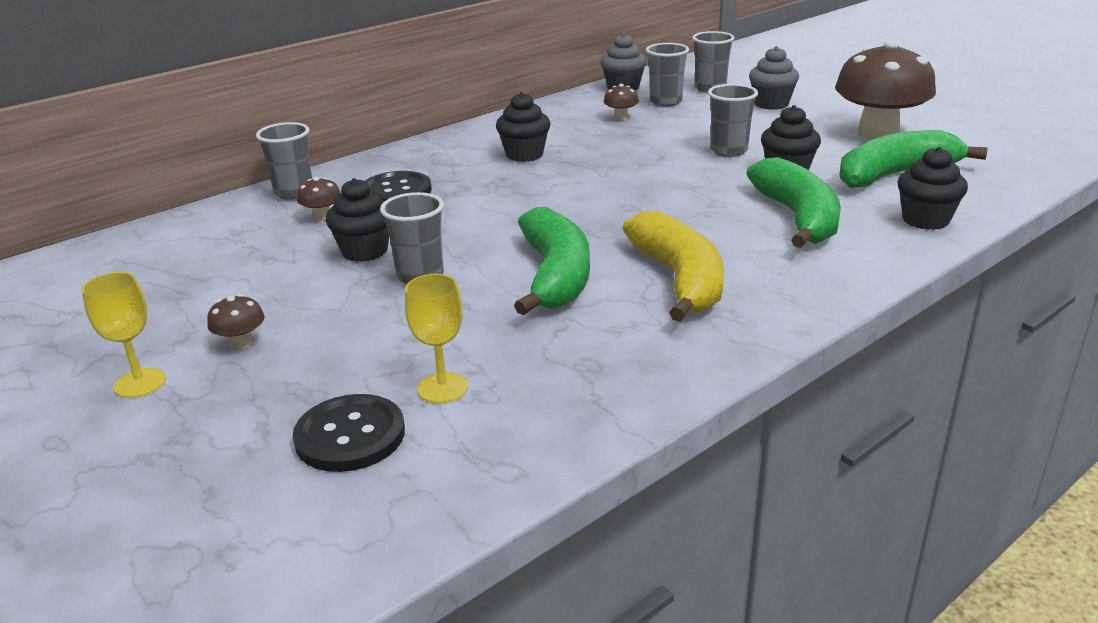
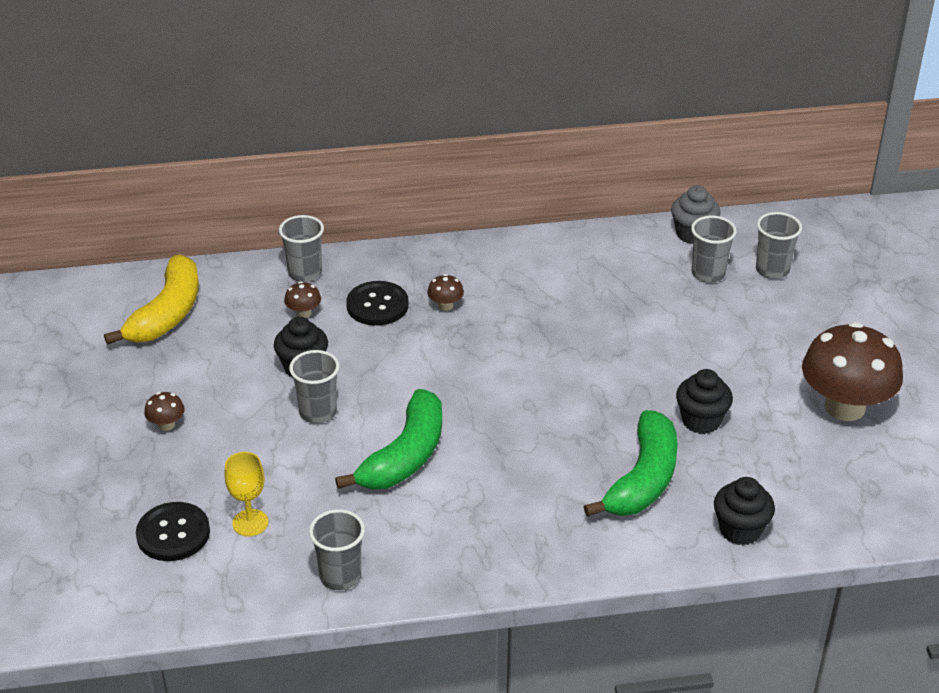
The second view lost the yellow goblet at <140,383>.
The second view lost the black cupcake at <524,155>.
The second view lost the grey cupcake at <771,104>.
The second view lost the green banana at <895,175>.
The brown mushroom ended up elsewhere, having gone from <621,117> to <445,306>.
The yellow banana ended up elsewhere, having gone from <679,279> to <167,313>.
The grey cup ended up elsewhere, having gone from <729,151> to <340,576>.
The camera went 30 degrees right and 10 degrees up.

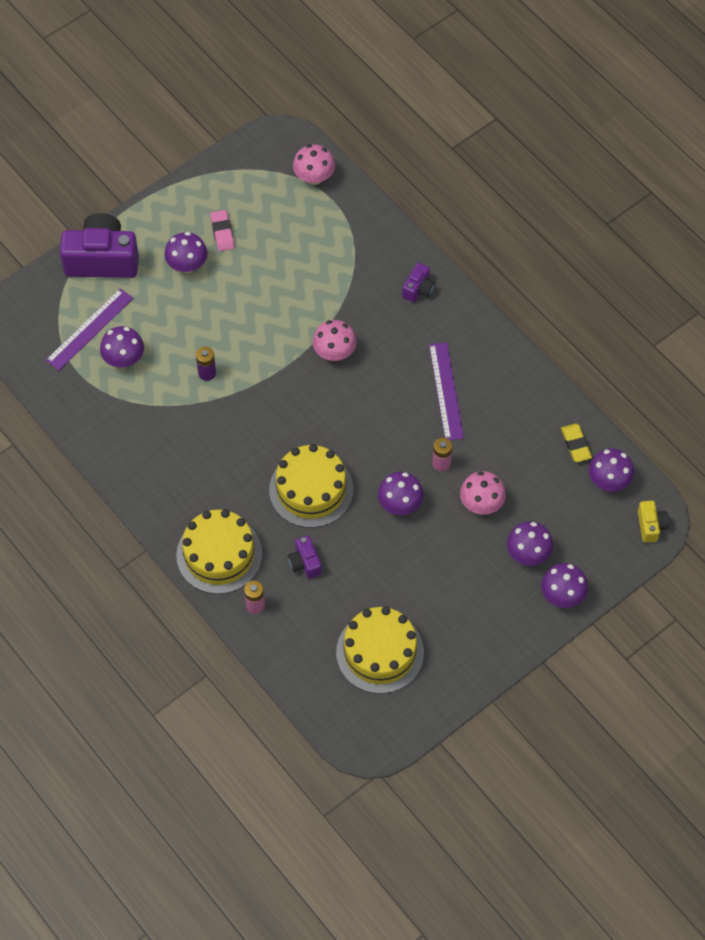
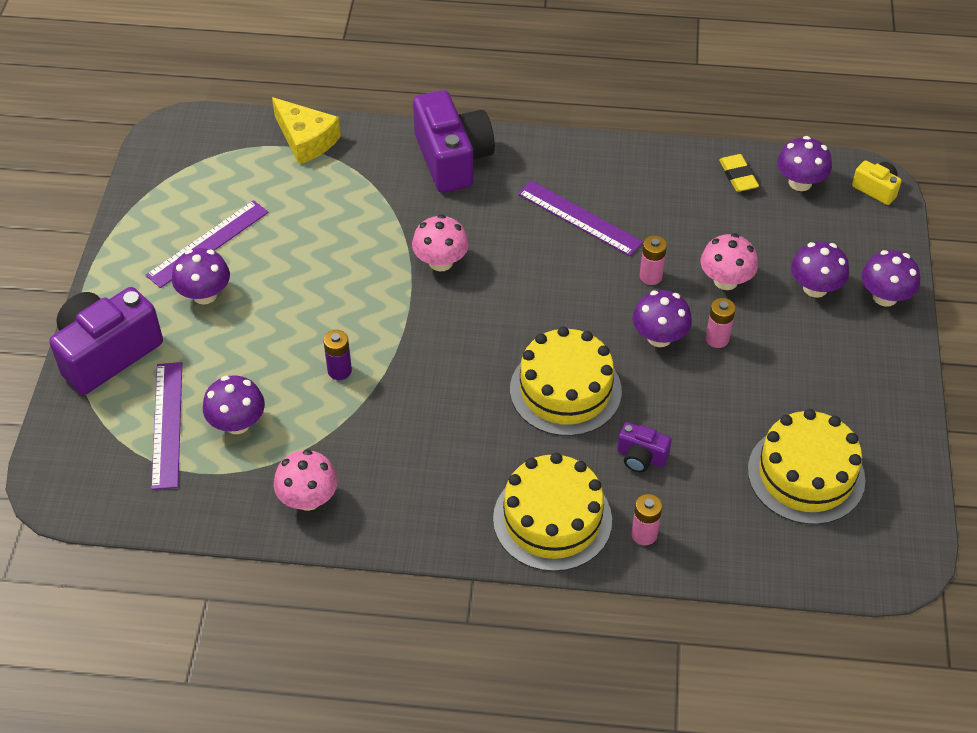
The second view gained the yellow cheese at <306,140>.
The second view gained the pink battery at <717,339>.
The pink mushroom ended up elsewhere, having gone from <314,177> to <308,499>.
Where the pink eraser stood at <222,232>, the purple ruler came to stand at <208,243>.
The yellow eraser at <576,444> ended up facing another way, 45 degrees clockwise from before.
The size of the purple camera at <418,289> changed by a factor of 2.12.
The camera went 45 degrees left and 10 degrees down.

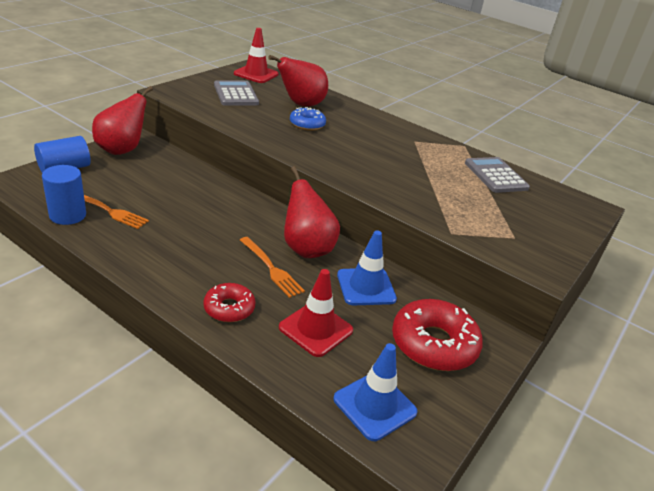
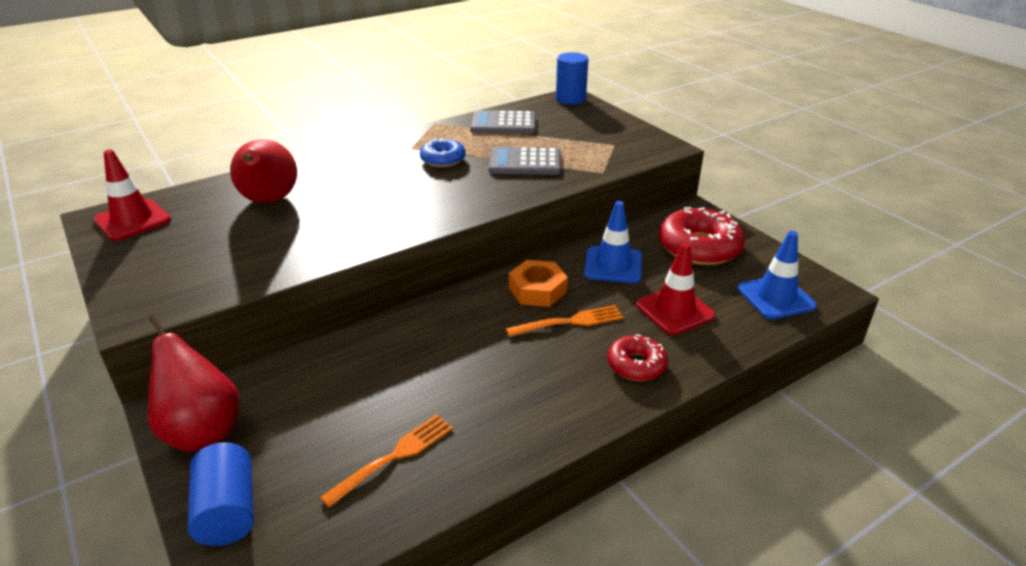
The blue cylinder ended up elsewhere, having gone from <68,215> to <570,99>.
The grey calculator ended up elsewhere, having gone from <236,94> to <525,163>.
The blue donut ended up elsewhere, having gone from <307,124> to <443,159>.
Where the red pear stood at <306,248>, the orange nut came to stand at <537,290>.
The camera went 65 degrees left and 0 degrees up.

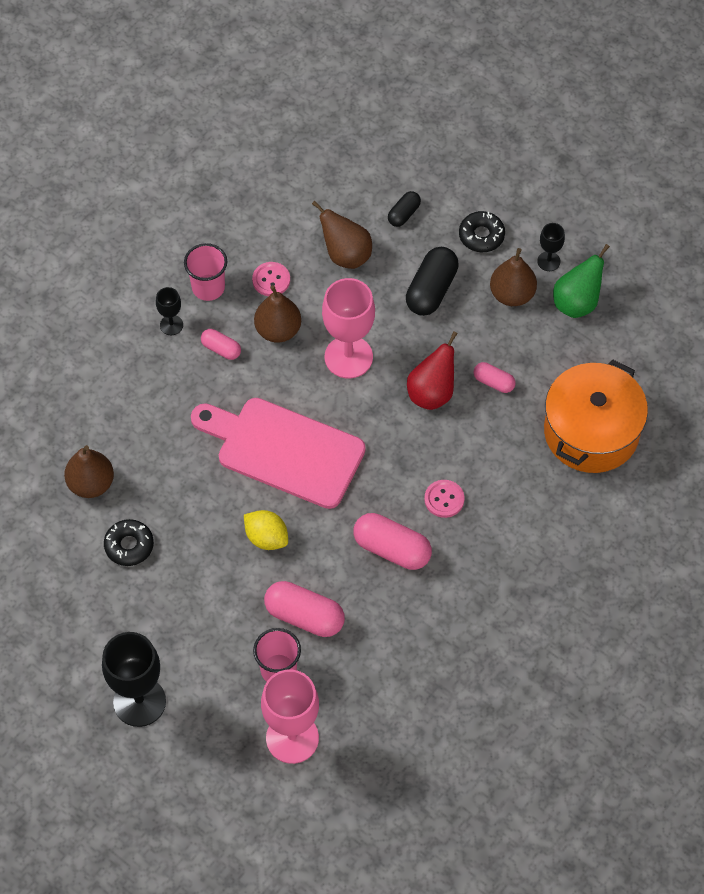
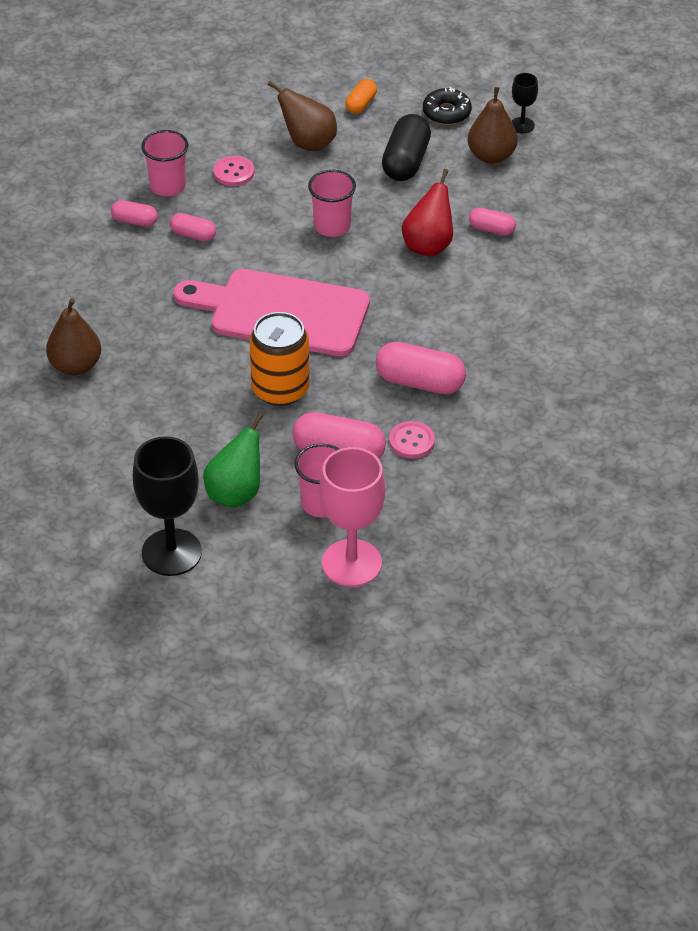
The second view lost the black donut at <129,545>.
The second view lost the brown pear at <278,330>.
The second view lost the orange pot at <591,432>.
The pink button ended up elsewhere, having gone from <444,499> to <411,441>.
The green pear ended up elsewhere, having gone from <577,302> to <235,493>.
Where the black goblet stood at <171,325>, the pink capsule came to stand at <134,221>.
Where the yellow lemon stood at <266,538>, the orange can came to stand at <280,389>.
Where the pink goblet stood at <348,357>, the pink cup came to stand at <332,226>.
What was the black capsule at <404,214> turned into the orange capsule at <361,104>.
The camera went 10 degrees left and 15 degrees down.

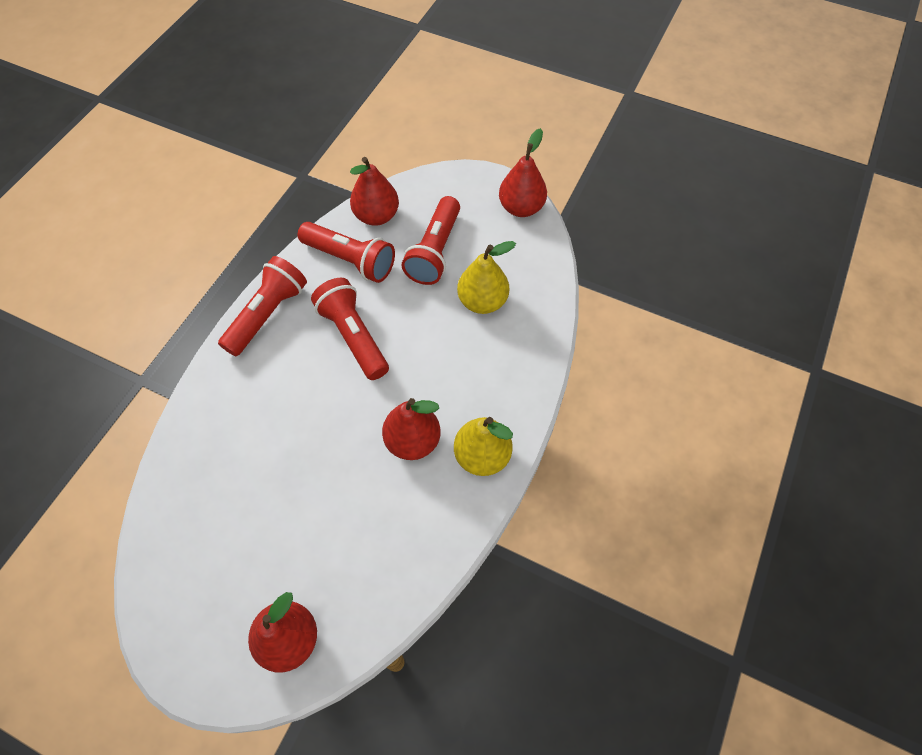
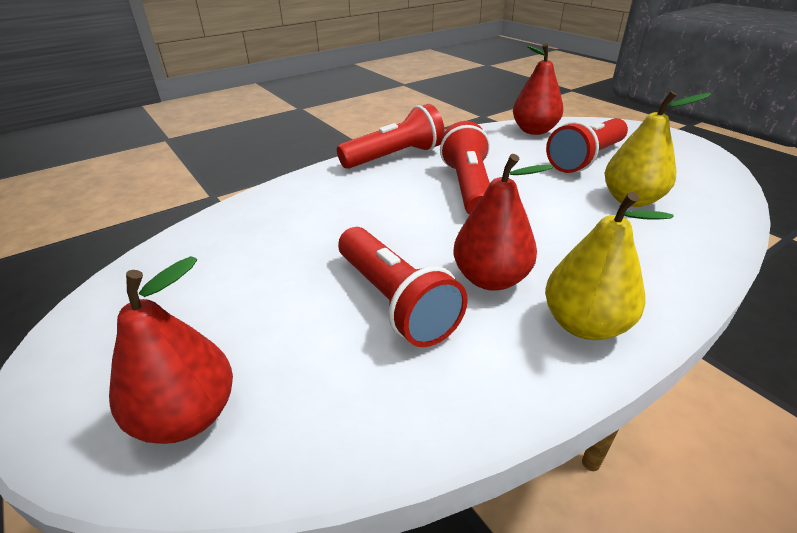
The second view lost the red pear at <521,208>.
The red flashlight ended up elsewhere, having gone from <350,260> to <395,301>.
The camera went 30 degrees right and 25 degrees down.

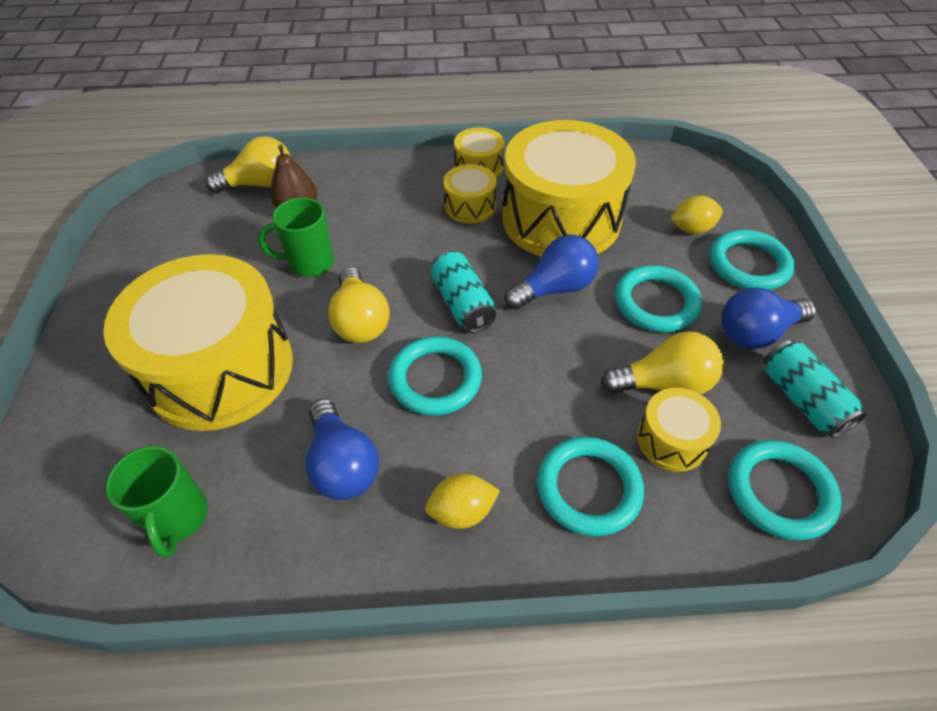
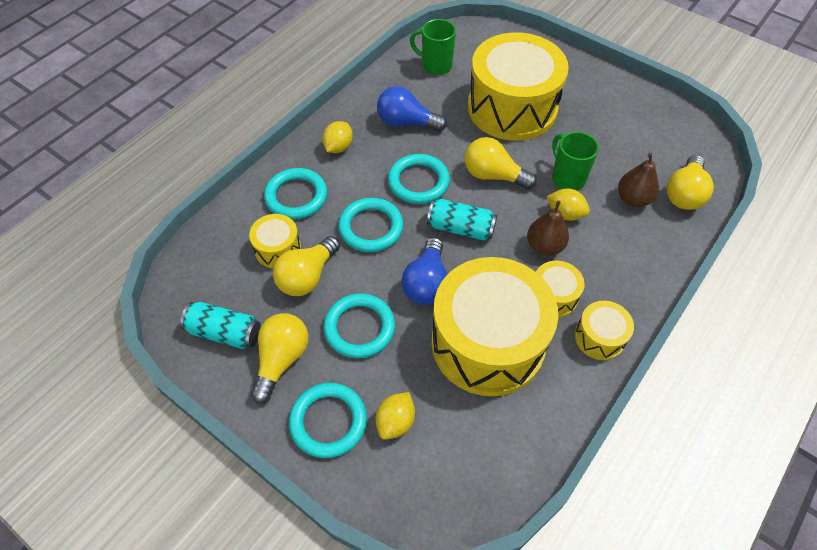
The second view gained the brown pear at <544,246>.
The second view gained the yellow lemon at <565,214>.
The turquoise ring ended up elsewhere, having gone from <779,492> to <371,227>.
What was the blue light bulb at <756,333> turned into the yellow light bulb at <281,360>.
The green mug at <310,263> ended up facing another way, 60 degrees counterclockwise from before.
The camera went 130 degrees right and 5 degrees up.

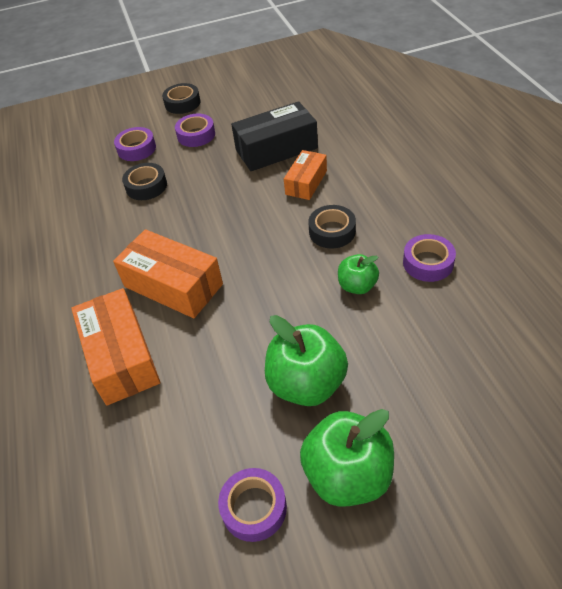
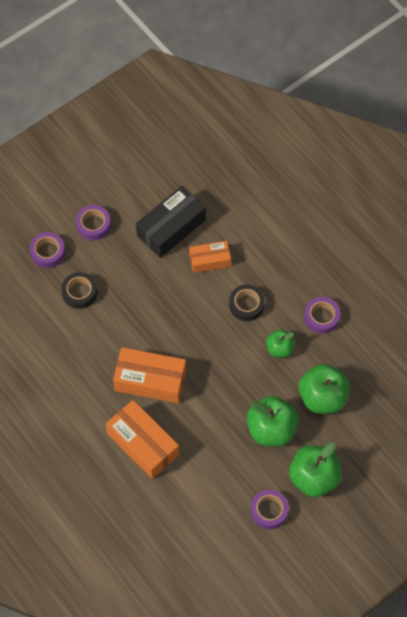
The second view lost the black tape at <182,103>.
The second view gained the green apple at <322,397>.
The orange box at <306,182> ended up facing another way, 75 degrees clockwise from before.
The camera went 25 degrees left and 15 degrees up.

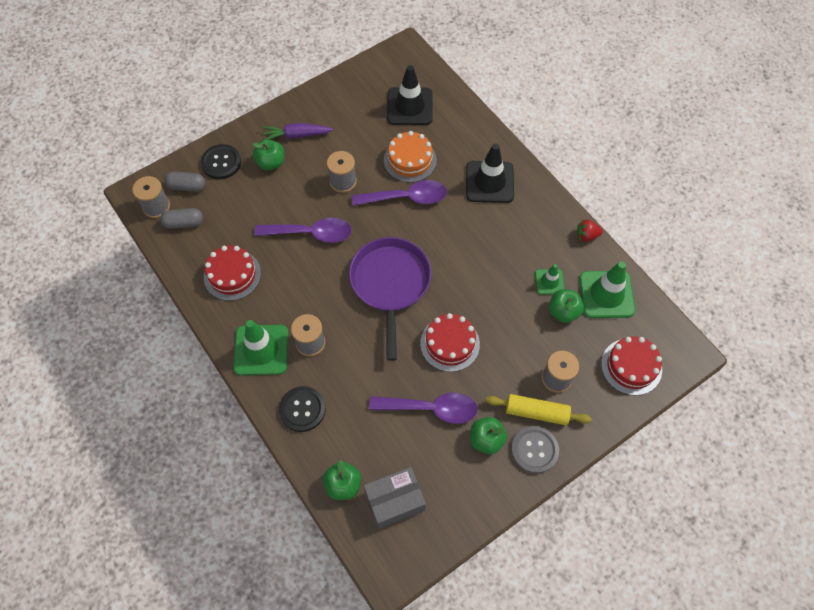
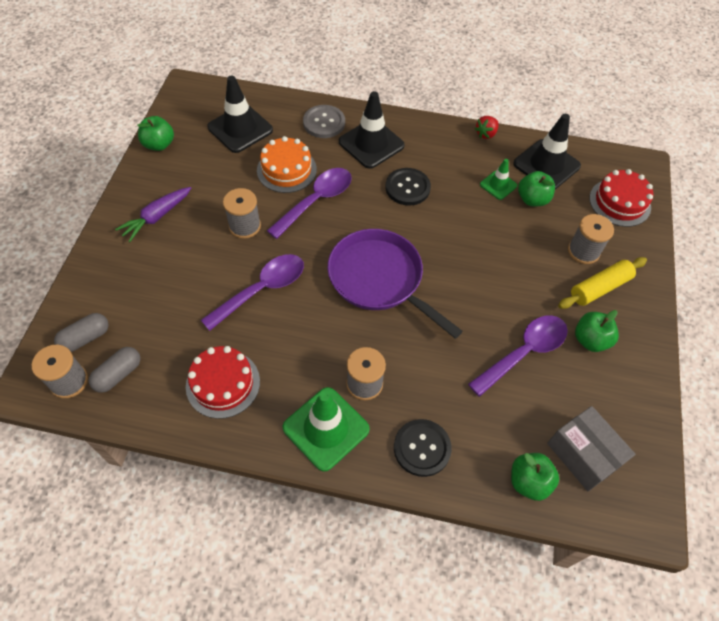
The second view lost the red cake at <450,344>.
The black button ended up elsewhere, having gone from <221,163> to <407,188>.
The green apple ended up elsewhere, having gone from <271,163> to <159,144>.
The grey button ended up elsewhere, having gone from <534,450> to <324,123>.
What was the green traffic cone at <606,294> turned into the black traffic cone at <546,165>.
The grey box at <394,501> ended up facing another way, 60 degrees counterclockwise from before.
The camera went 45 degrees left and 5 degrees down.

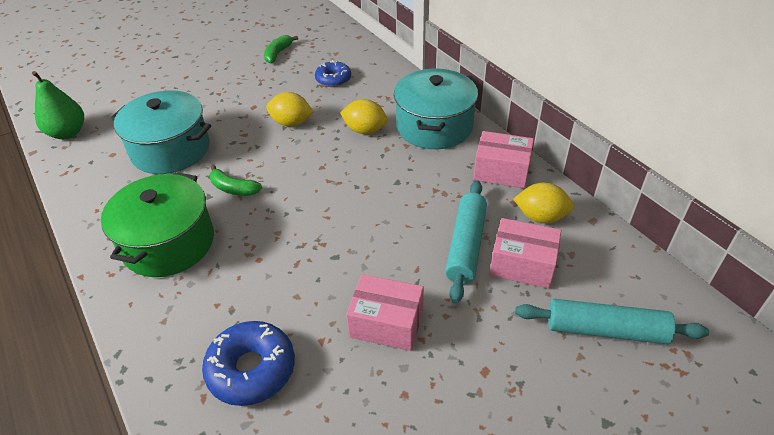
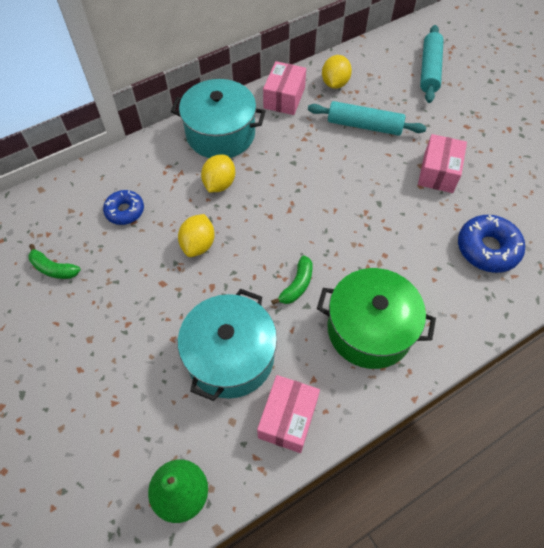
The pink box ended up elsewhere, having gone from <522,264> to <288,418>.
The camera went 90 degrees left and 15 degrees up.

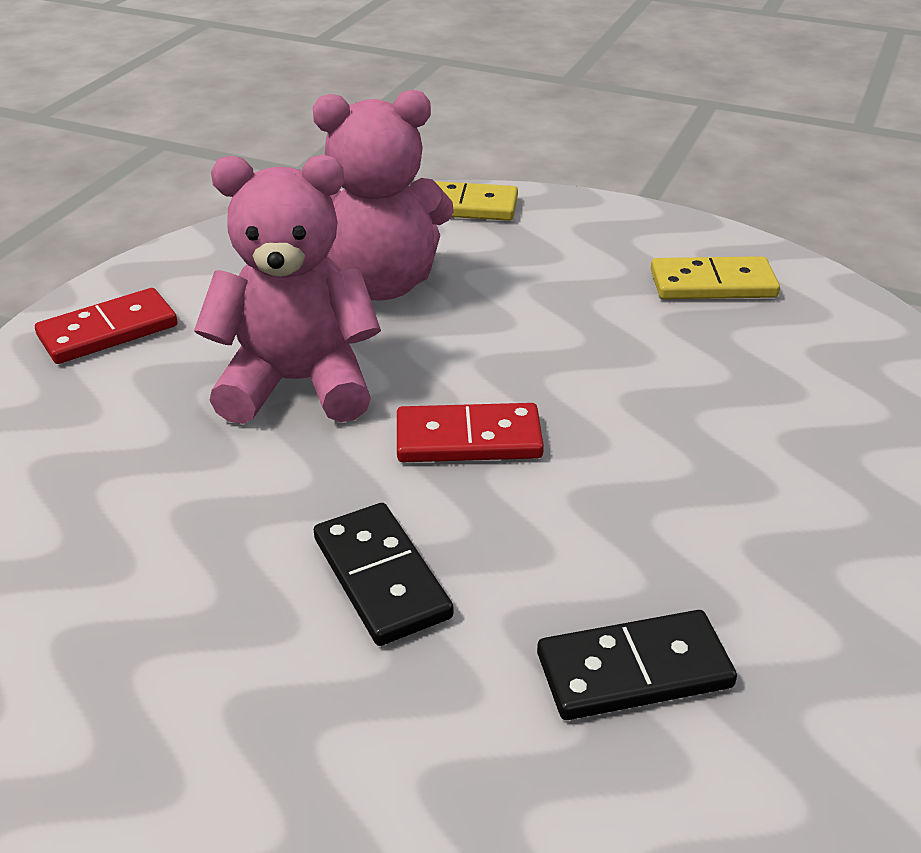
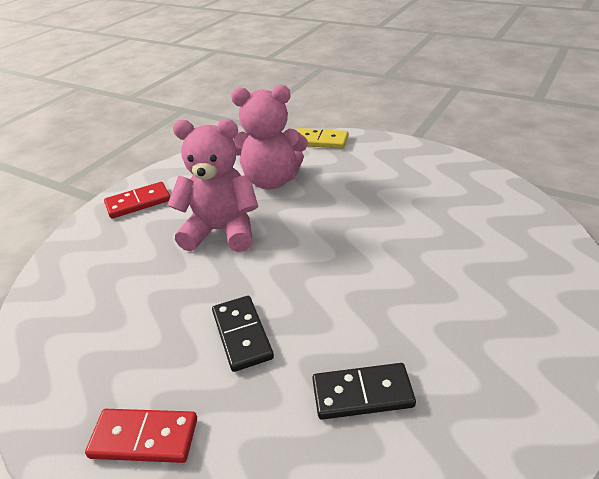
The second view lost the yellow domino at <712,284>.
The red domino ended up elsewhere, having gone from <468,439> to <144,438>.
The camera went 10 degrees right and 0 degrees up.

